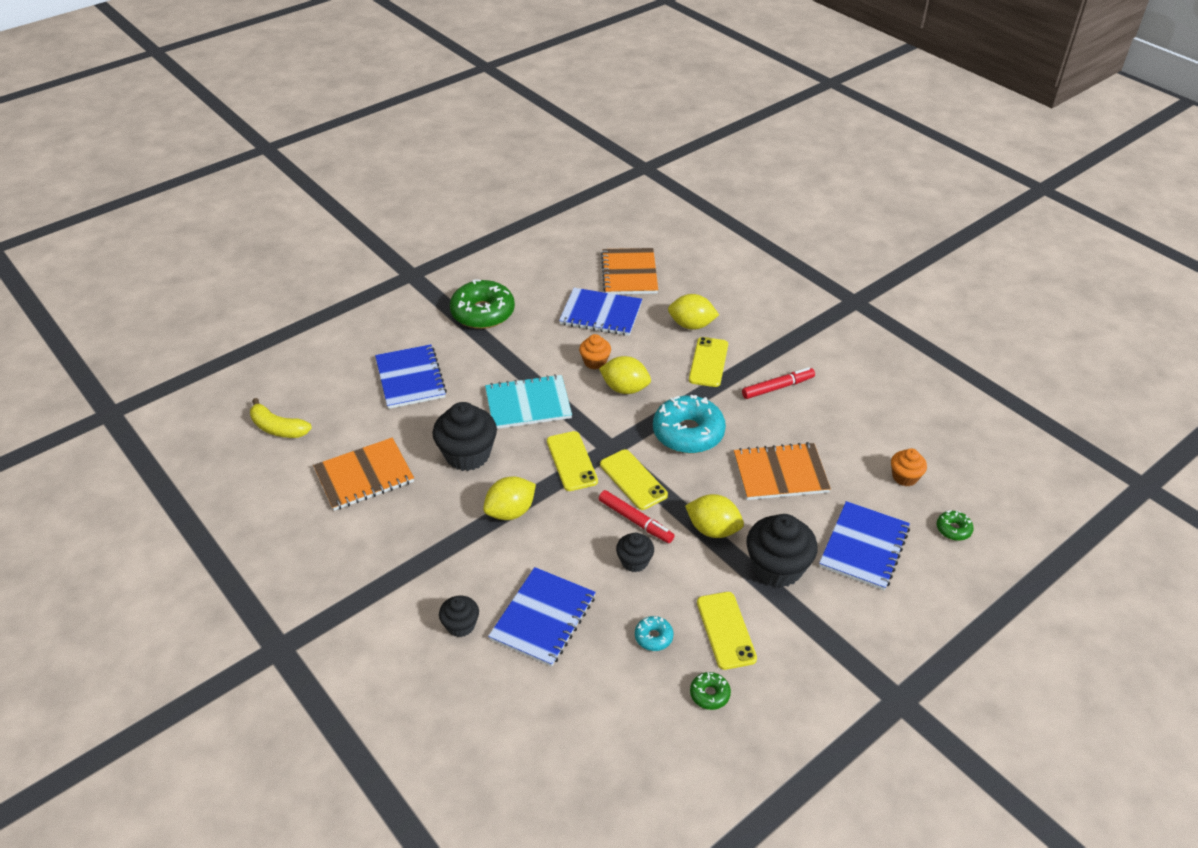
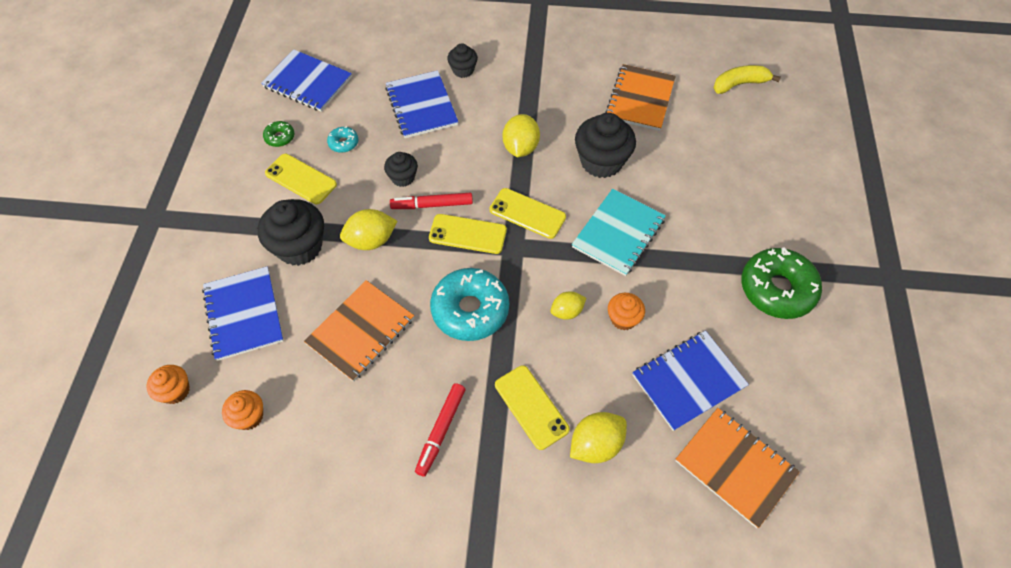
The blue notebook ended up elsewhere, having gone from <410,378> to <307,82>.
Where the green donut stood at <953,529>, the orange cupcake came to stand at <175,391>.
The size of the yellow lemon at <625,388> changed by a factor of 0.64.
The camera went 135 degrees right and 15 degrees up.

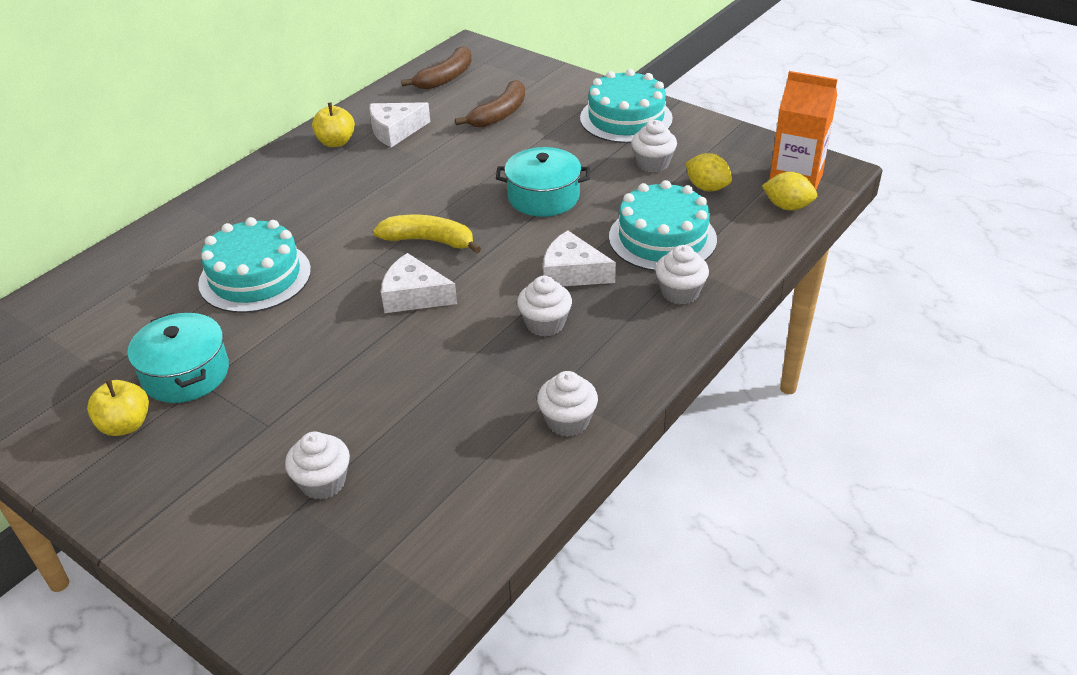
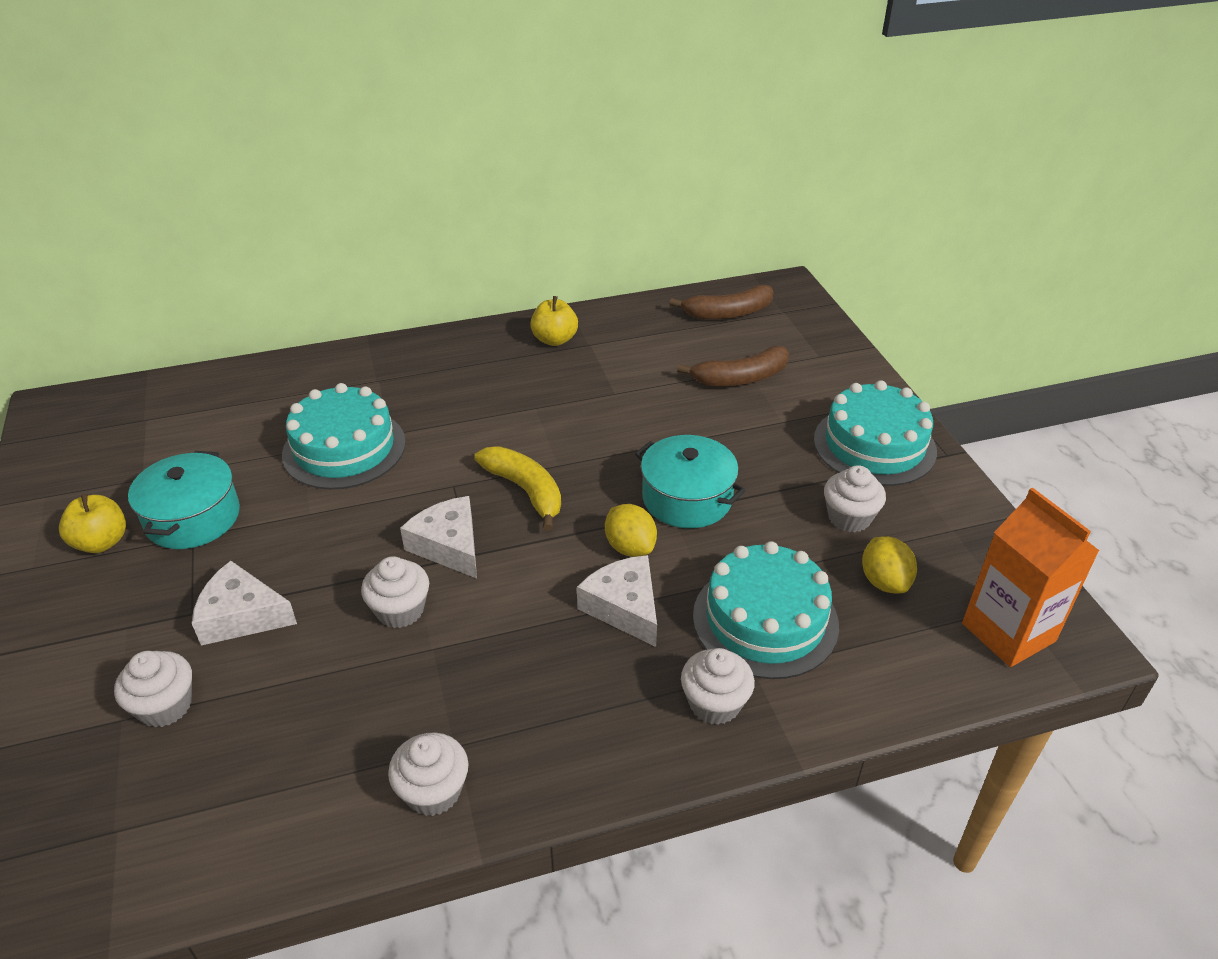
The white cheese ended up elsewhere, having gone from <395,131> to <241,616>.
The white cupcake ended up elsewhere, having gone from <545,324> to <400,610>.
The yellow lemon ended up elsewhere, having gone from <787,206> to <630,547>.
The camera went 35 degrees right and 0 degrees up.

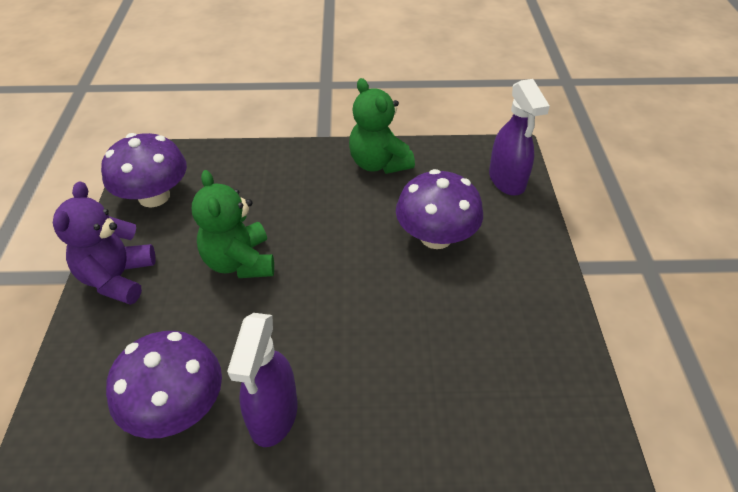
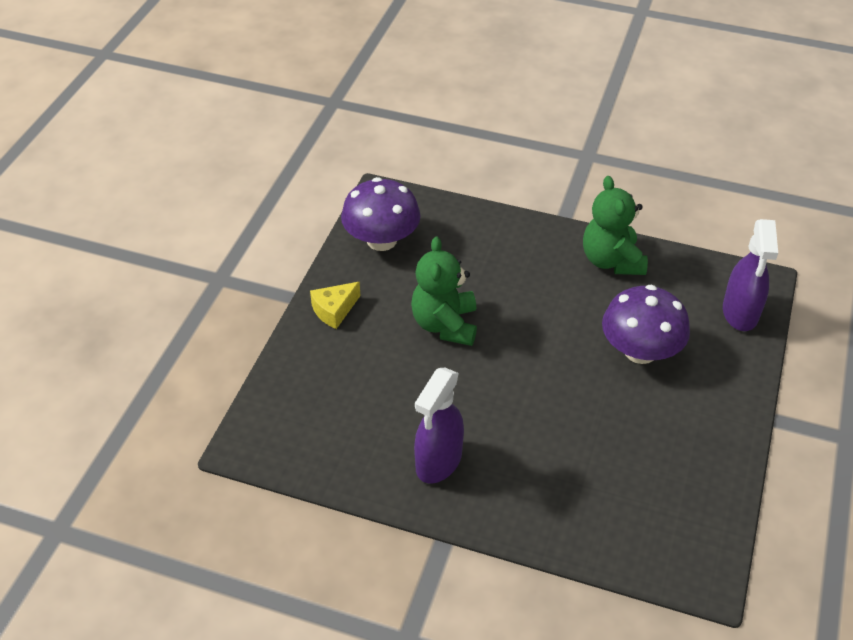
The second view lost the purple mushroom at <176,407>.
Where the purple teddy bear stood at <117,278>, the yellow cheese came to stand at <334,310>.
The camera went 20 degrees right and 0 degrees up.

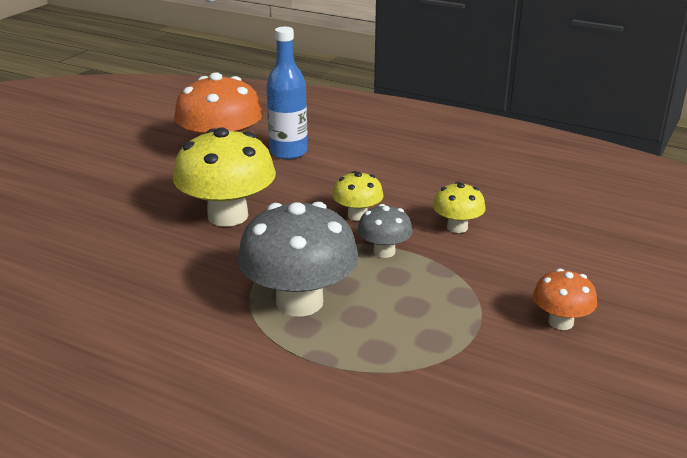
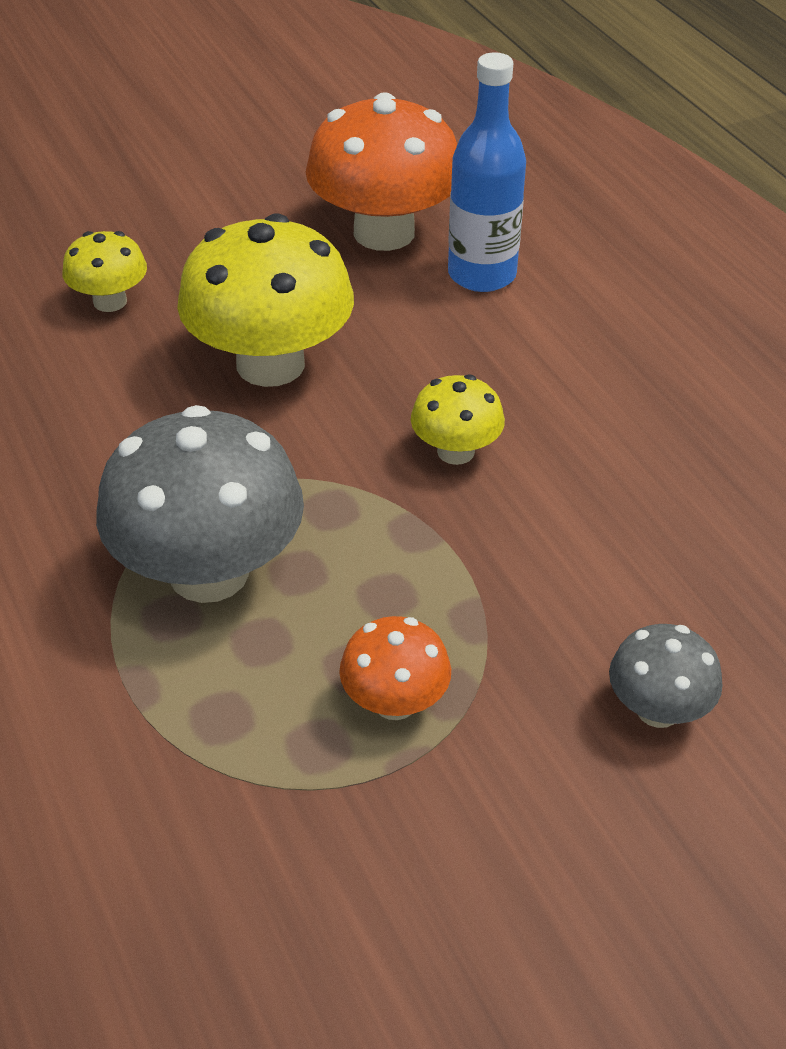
The grey mushroom ended up elsewhere, having gone from <384,251> to <658,709>.
The yellow mushroom ended up elsewhere, having gone from <457,227> to <110,301>.
The orange mushroom ended up elsewhere, having gone from <560,322> to <395,702>.
The camera went 35 degrees right and 15 degrees up.

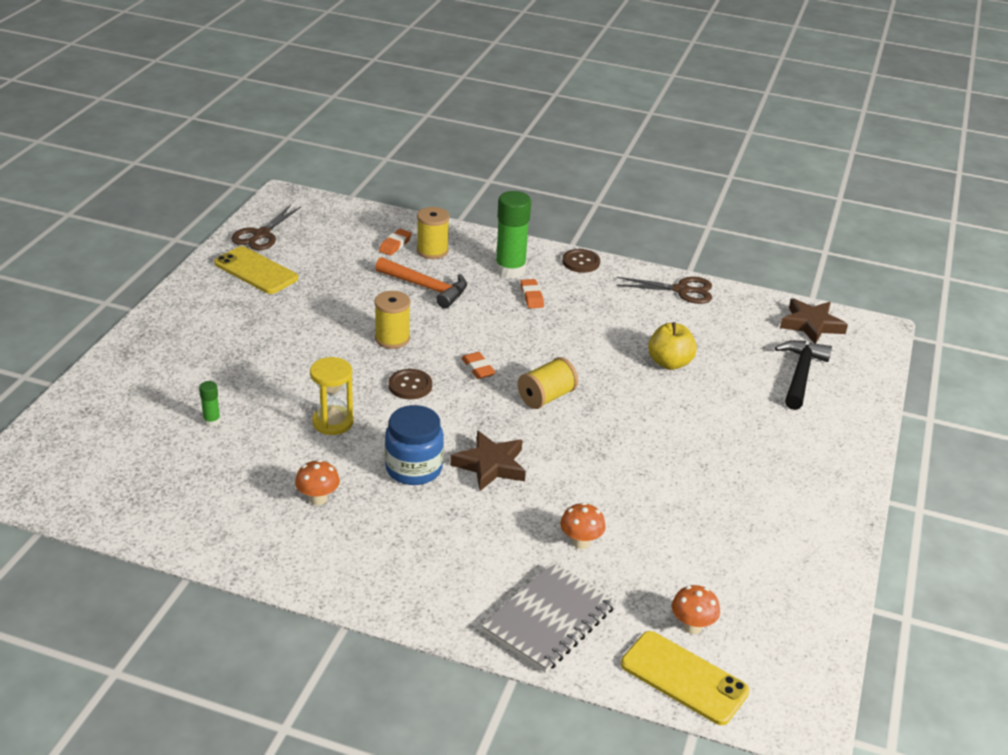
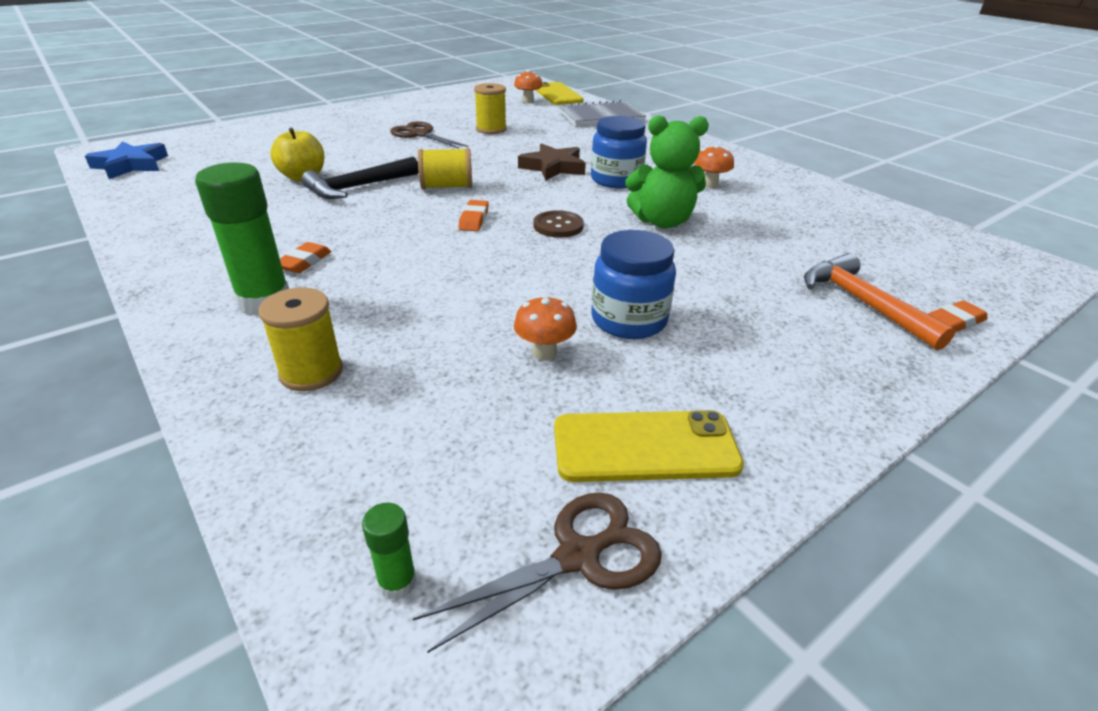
The second view lost the brown button at <581,262>.
The second view gained the blue jar at <629,320>.
The green glue stick ended up elsewhere, having gone from <212,421> to <397,582>.
The yellow spool ended up elsewhere, having gone from <392,339> to <491,129>.
The orange hammer ended up elsewhere, having gone from <426,288> to <863,303>.
The orange eraser ended up elsewhere, having gone from <395,245> to <955,321>.
The orange mushroom ended up elsewhere, having gone from <580,542> to <544,353>.
The brown scissors ended up elsewhere, having gone from <681,290> to <420,134>.
The black hammer ended up elsewhere, having gone from <800,375> to <358,187>.
Where the yellow hourglass stood at <333,422>, the green teddy bear came to stand at <662,221>.
What was the brown star at <811,325> turned into the blue star at <131,165>.
The yellow phone at <256,271> ended up facing another way, 75 degrees counterclockwise from before.
The camera went 145 degrees left and 0 degrees up.

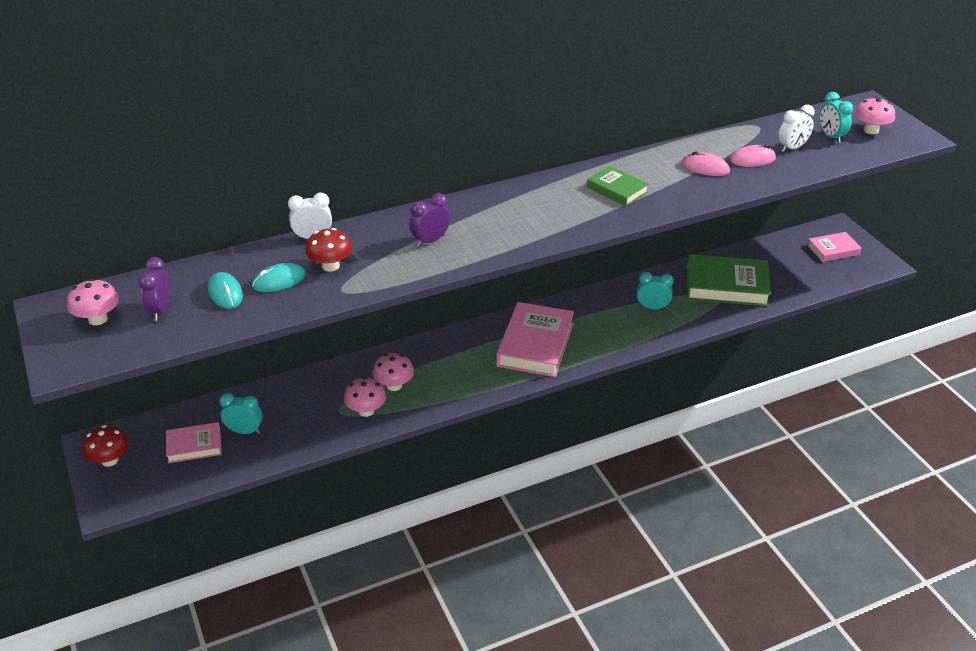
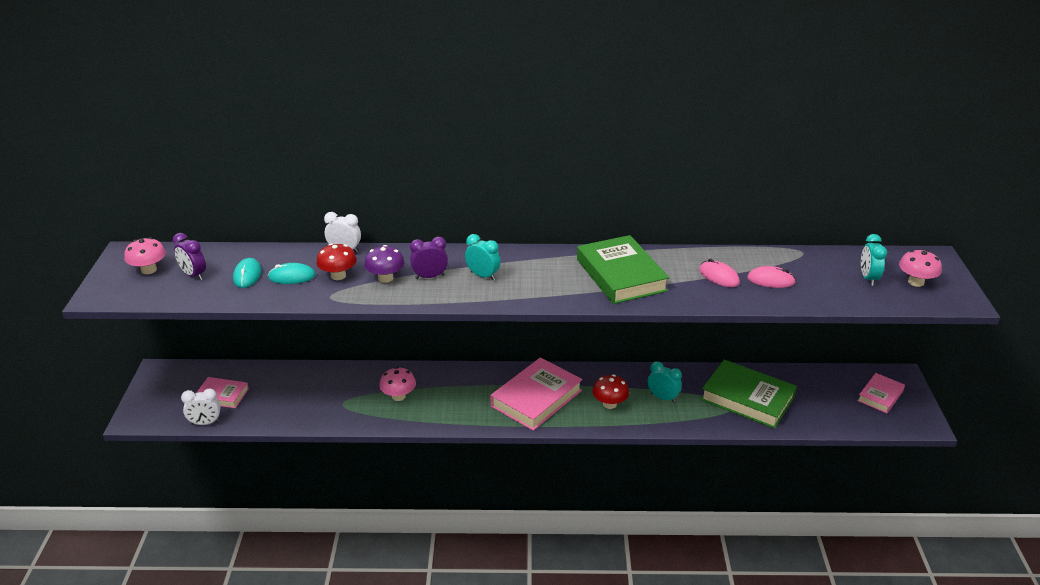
The second view lost the pink mushroom at <366,411>.
The second view gained the purple mushroom at <385,278>.
The red mushroom ended up elsewhere, having gone from <109,460> to <609,404>.
The turquoise clock ended up elsewhere, having gone from <244,431> to <483,276>.
The white clock ended up elsewhere, having gone from <792,148> to <205,423>.
The purple clock at <160,310> ended up facing another way, 75 degrees counterclockwise from before.
The pink book at <833,250> ended up facing another way, 60 degrees counterclockwise from before.
The size of the green book at <617,189> changed by a factor of 1.80.
The camera went 25 degrees right and 5 degrees down.

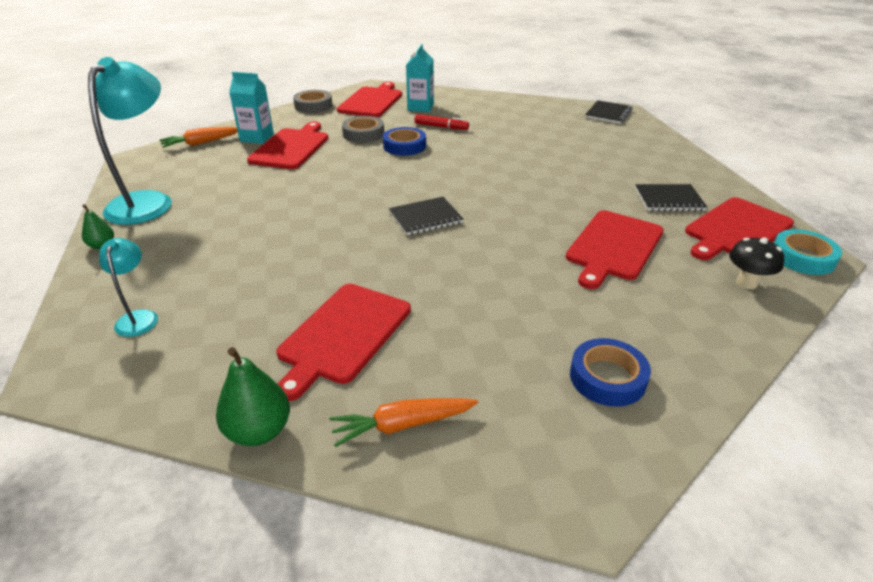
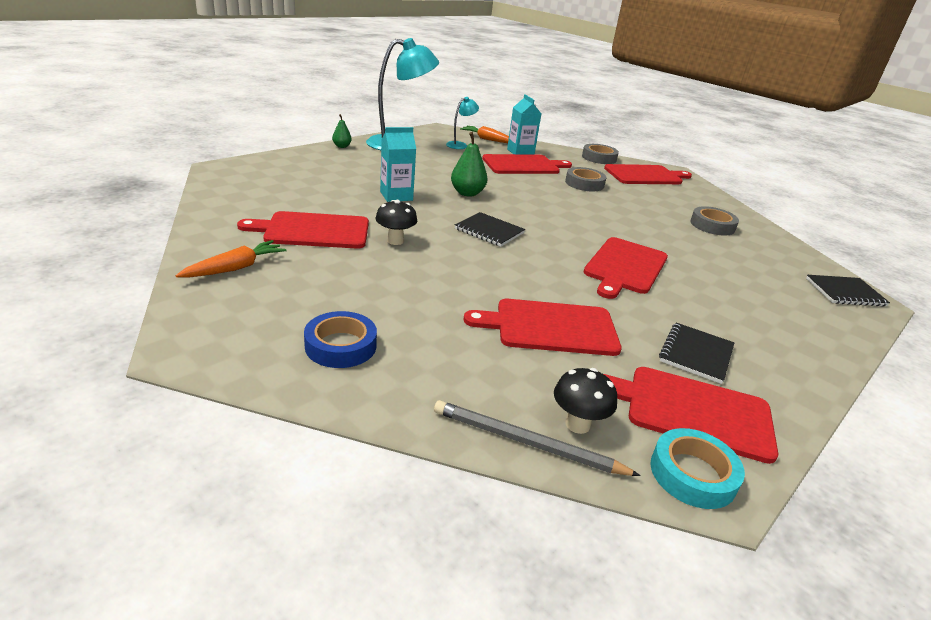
The second view lost the blue tape at <404,146>.
The second view lost the red marker at <441,127>.
The second view gained the black mushroom at <395,241>.
The second view gained the grey pencil at <527,443>.
The second view gained the red cutting board at <625,267>.
The second view gained the grey tape at <712,225>.
The turquoise lamp ended up elsewhere, having gone from <138,317> to <460,145>.
The green pear ended up elsewhere, having gone from <259,431> to <467,193>.
The turquoise carton ended up elsewhere, having gone from <420,107> to <396,196>.
The orange carrot at <402,425> ended up facing another way, 90 degrees clockwise from before.
The black notebook at <669,199> ended up facing another way, 60 degrees clockwise from before.
The camera went 55 degrees right and 5 degrees down.

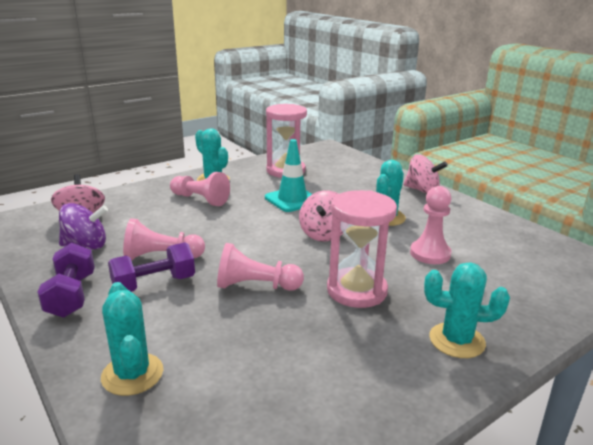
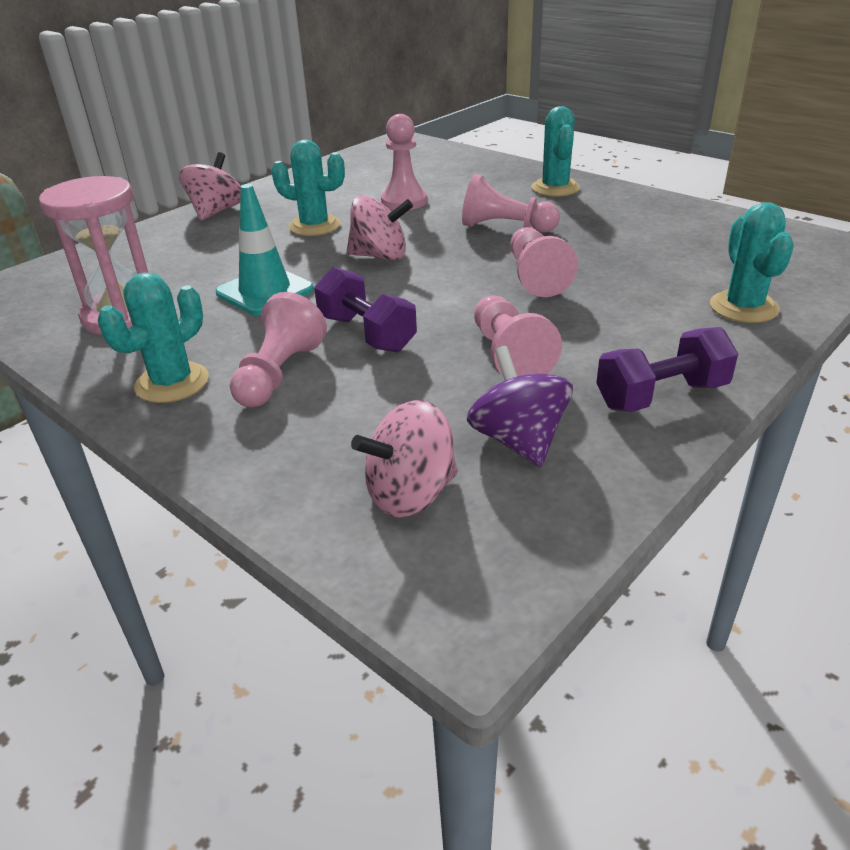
The purple dumbbell ended up elsewhere, having gone from <154,284> to <366,334>.
Where the pink hourglass stood at <357,290>, the pink pawn came to stand at <505,227>.
The turquoise cactus at <132,374> ended up facing another way, 60 degrees counterclockwise from before.
The camera went 100 degrees left and 10 degrees up.

